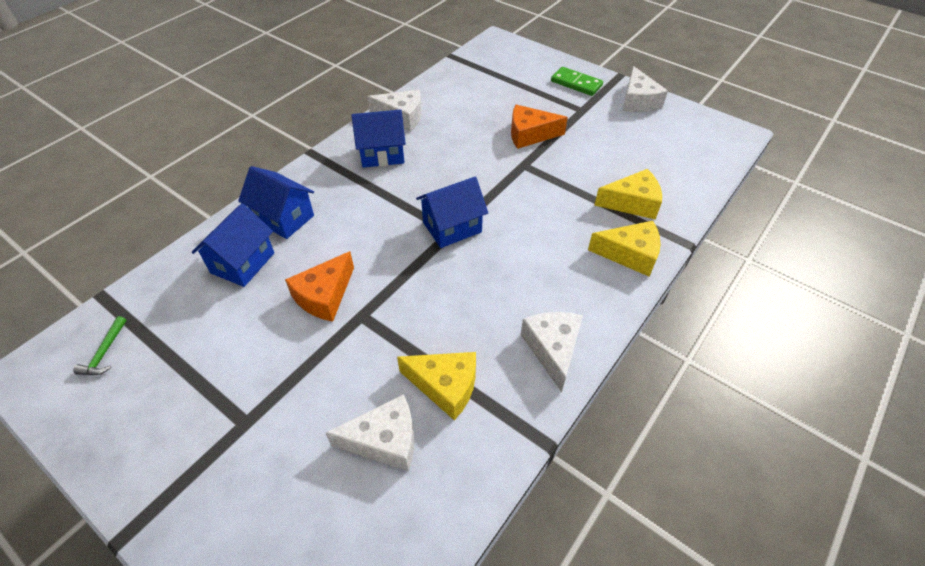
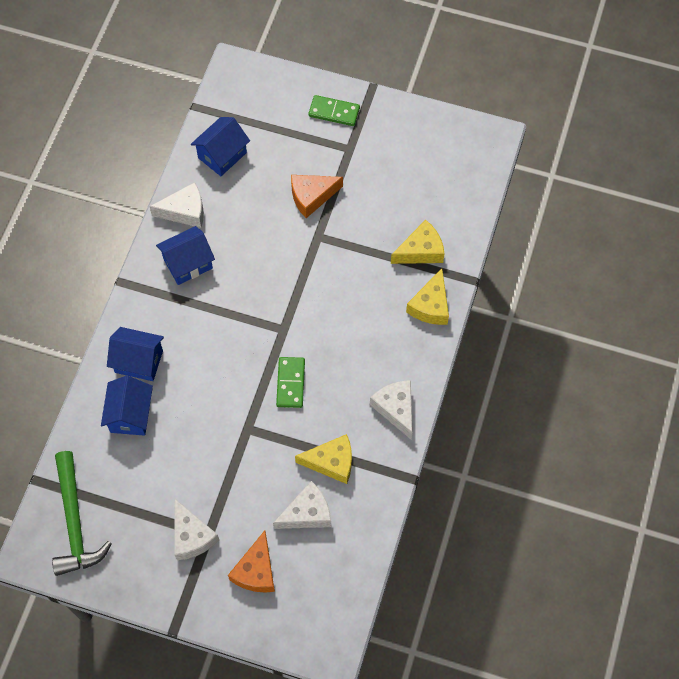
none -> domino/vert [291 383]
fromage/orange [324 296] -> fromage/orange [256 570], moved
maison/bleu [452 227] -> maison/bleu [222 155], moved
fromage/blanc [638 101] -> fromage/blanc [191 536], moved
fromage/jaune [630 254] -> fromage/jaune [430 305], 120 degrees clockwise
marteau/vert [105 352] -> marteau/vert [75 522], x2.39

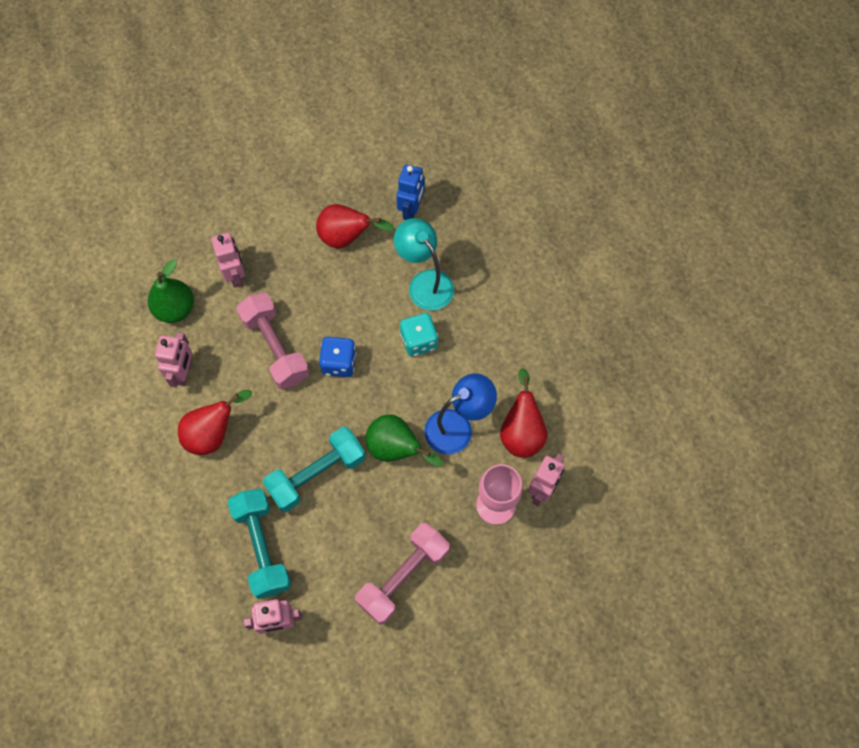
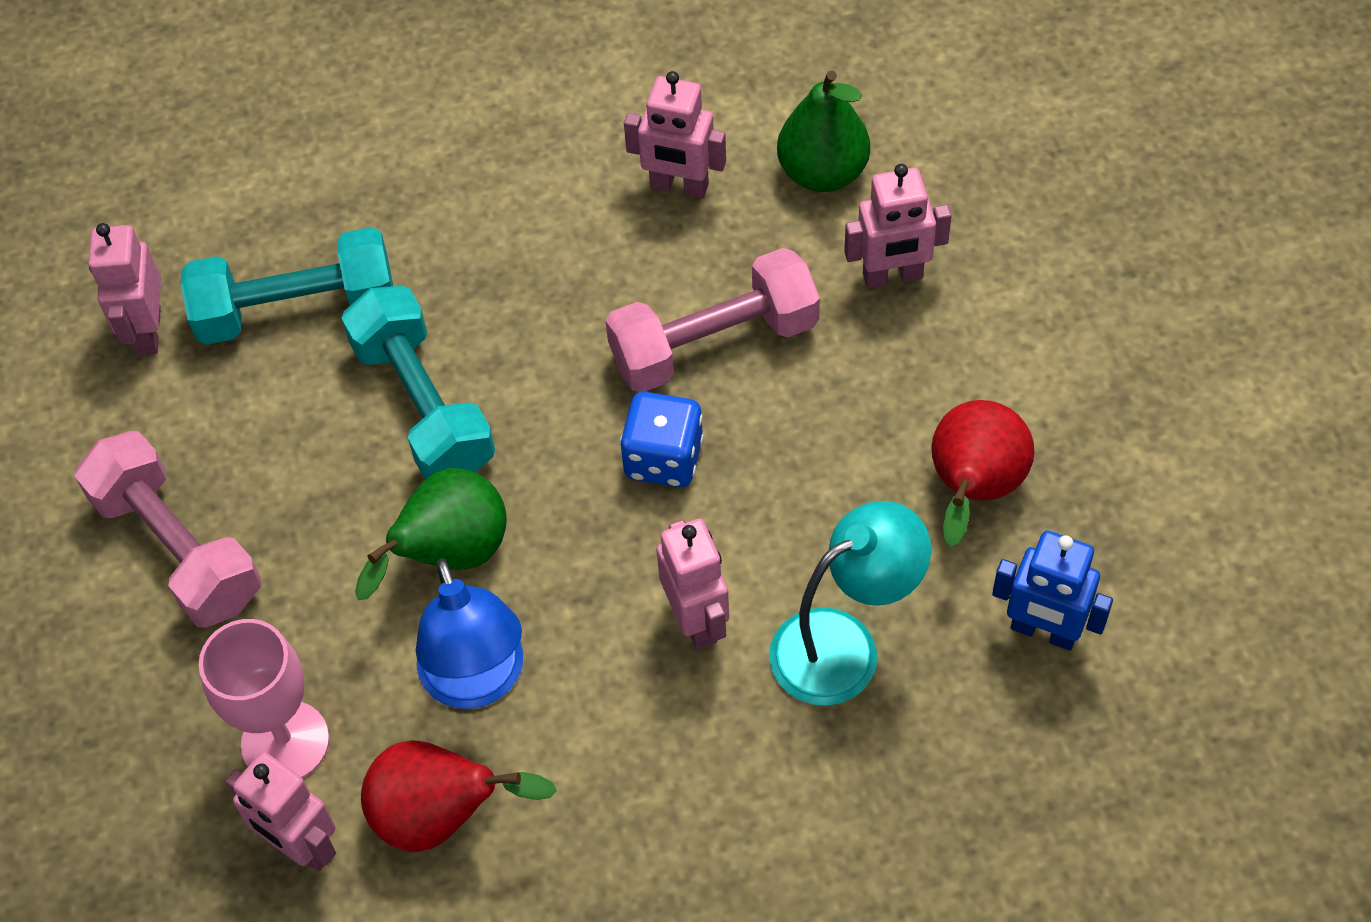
poire/rouge [213 433] -> none
dé/turquoise [419 341] -> robot/rose [696 620]

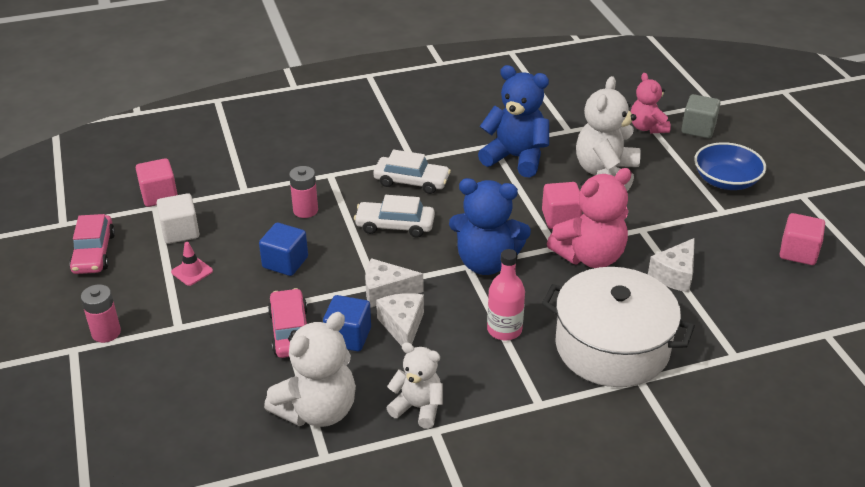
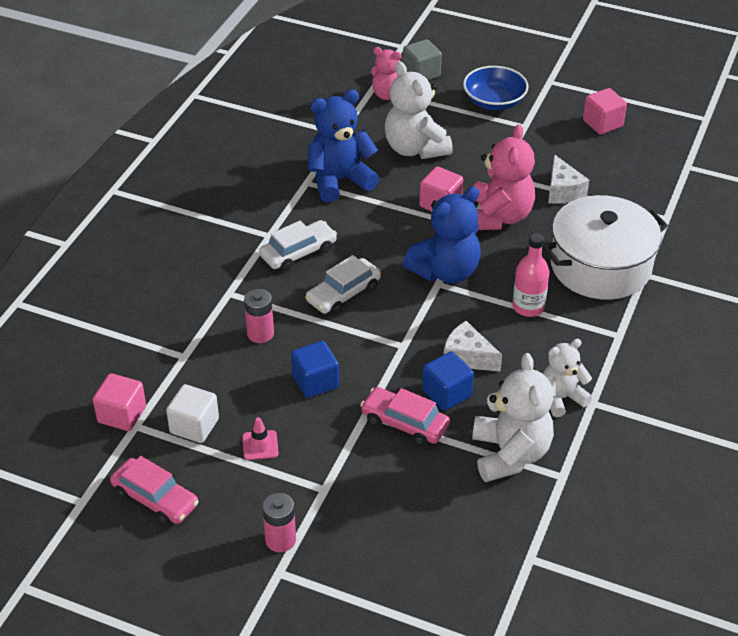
fromage/blanc [386 292] -> none

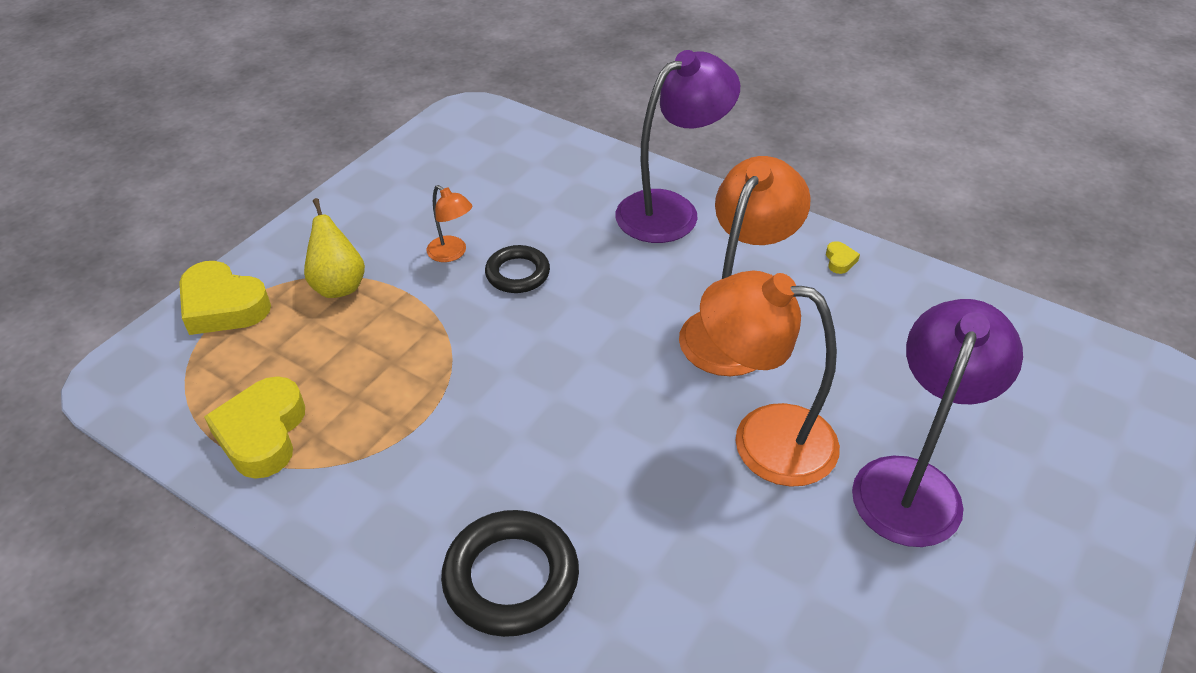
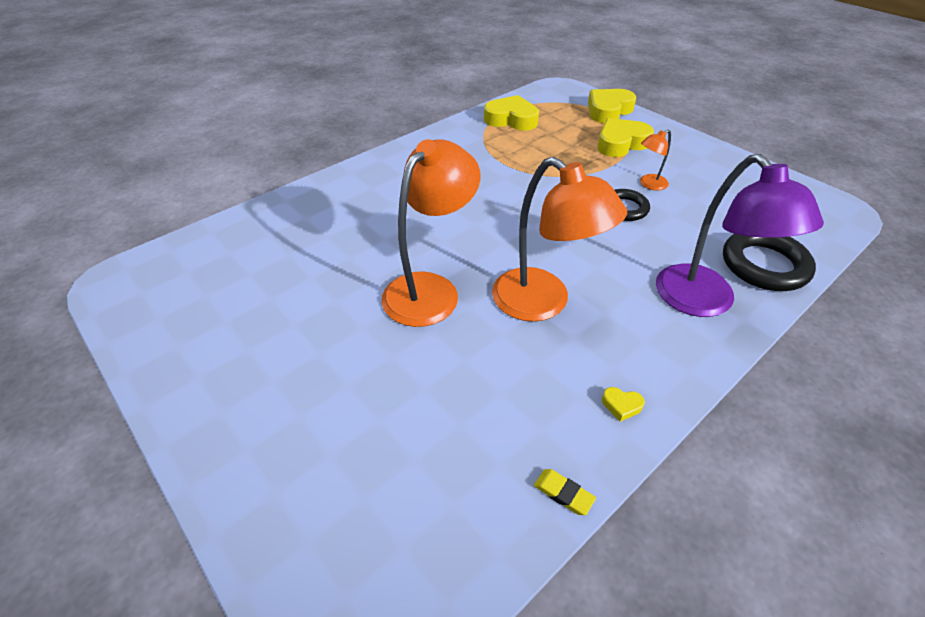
lampe/violet [913 482] -> none
none -> gomme/jaune [563 493]
anneau/noir [511 578] -> anneau/noir [764 265], moved
poire/jaune [339 285] -> cœur/jaune [621 143]

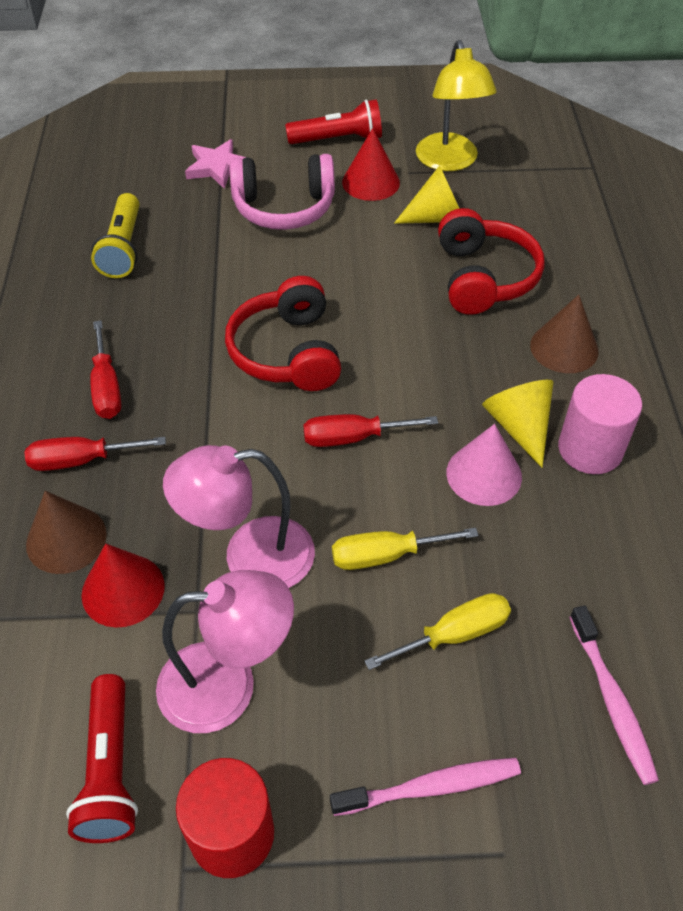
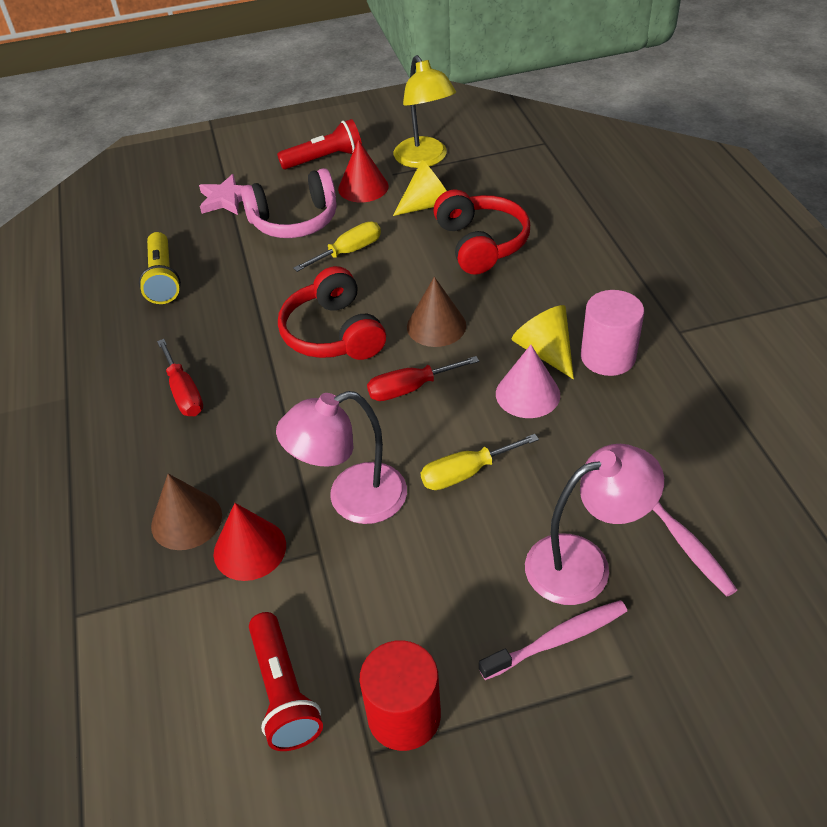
tournevis/rouge [81 460] -> none
lampe/rose [227 685] -> lampe/rose [584 563], moved
tournevis/jaune [454 634] -> tournevis/jaune [349 252], moved
cône/marron [564 348] -> cône/marron [436 326], moved

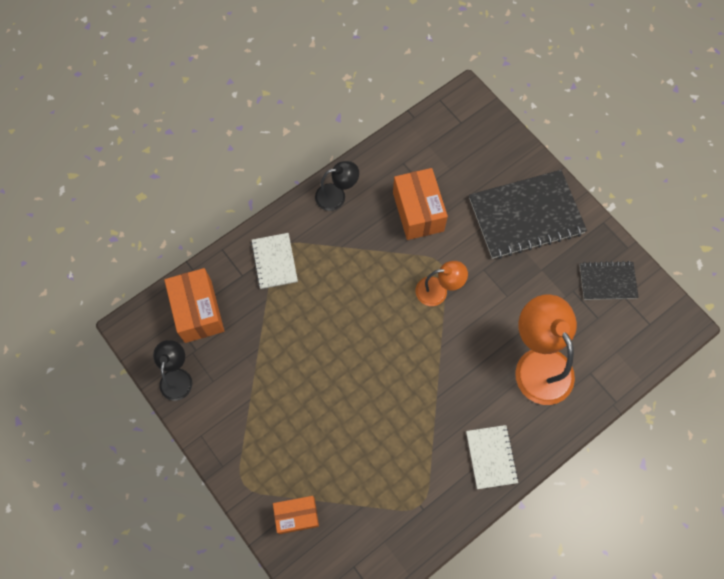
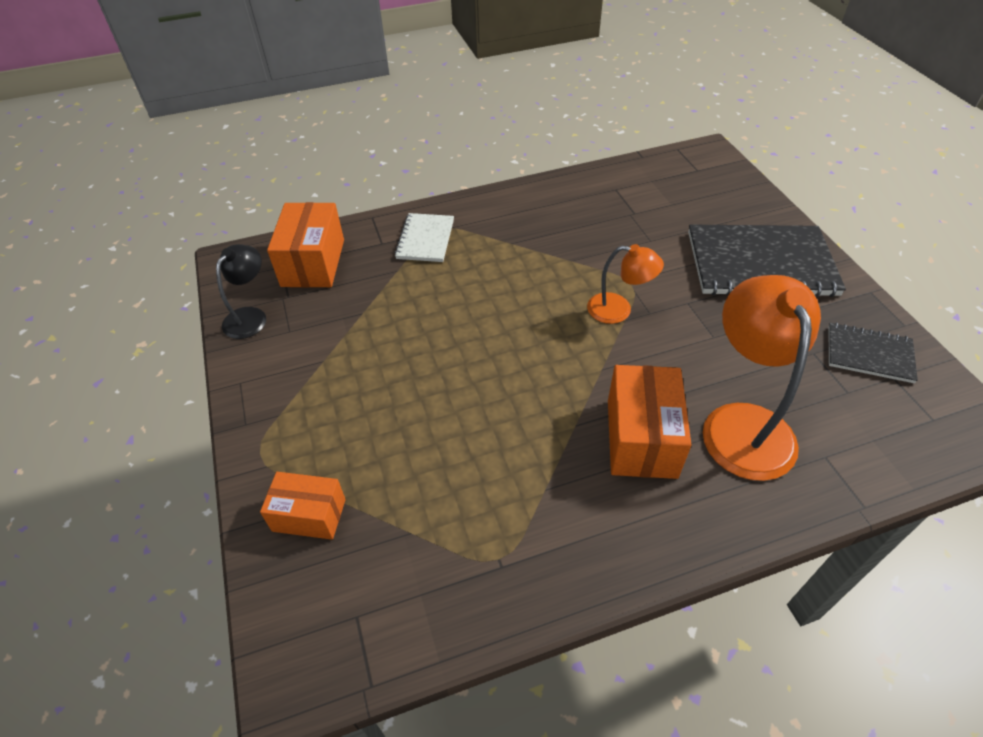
lampe/noir [337 196] -> none
carnet/blanc [491 457] -> none
boîte/orange [418 212] -> boîte/orange [641 438], moved

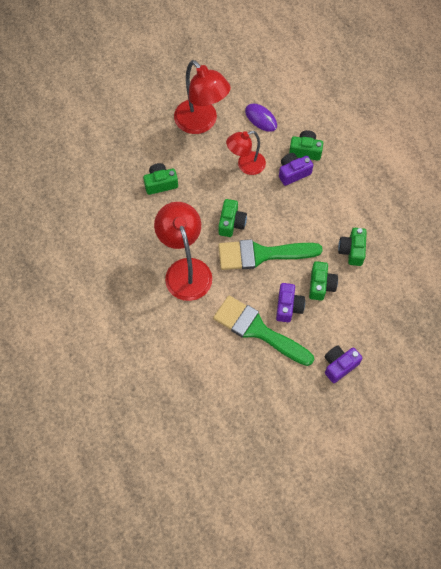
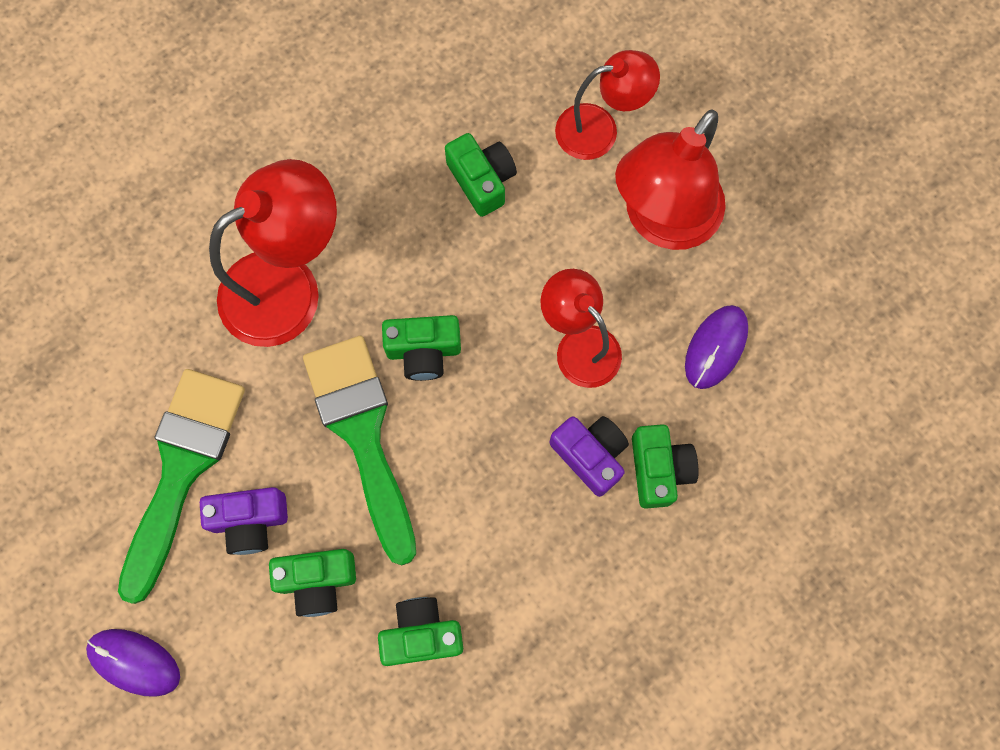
none -> lampe/rouge [599 129]
appareil photo/violet [339 365] -> souris/violet [134 662]

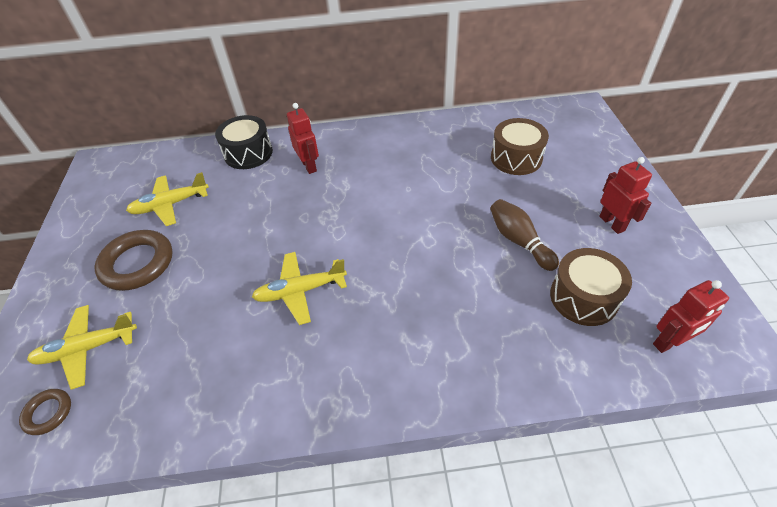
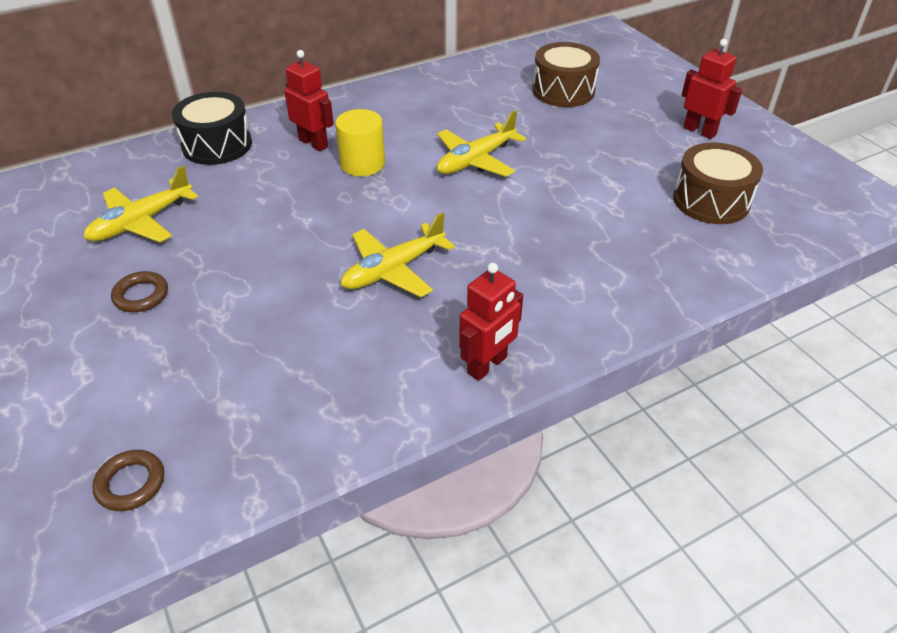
quille/marron [519 241] -> none
none -> cylindre/jaune [362 164]
avion/jaune [87 349] -> avion/jaune [475 160], moved
robot/rouge [669 342] -> robot/rouge [487 365], moved
anneau/marron [137 263] -> anneau/marron [141 295], x0.51

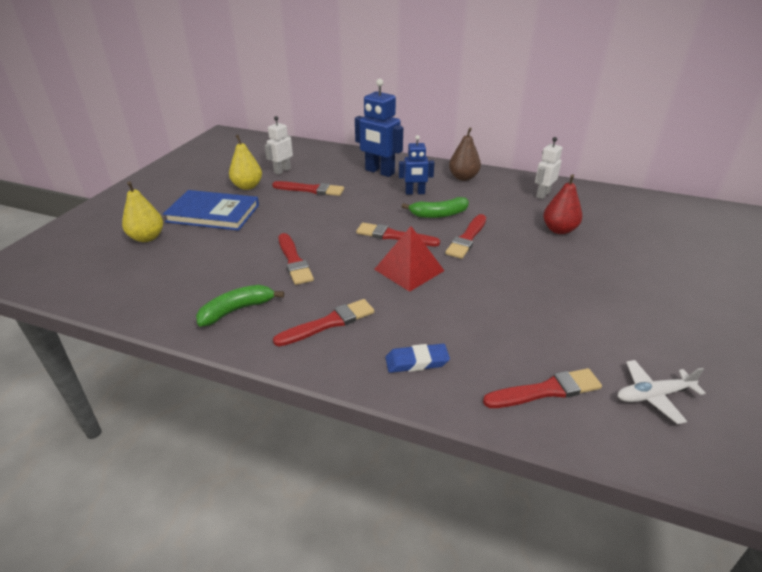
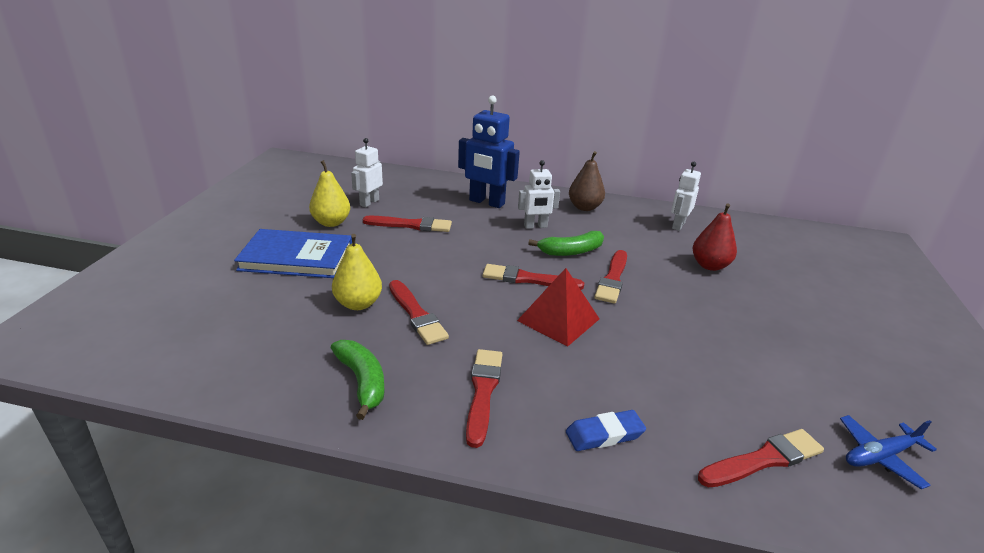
poire/jaune [147 237] -> poire/jaune [358 304], moved
robot/bleu [415 193] -> robot/blanc [535 226]
avion/blanc [653 395] -> avion/bleu [879 456]
banane/vert [237 310] -> banane/vert [362 382], 105 degrees clockwise
pinceau/rouge [328 323] -> pinceau/rouge [483 392], 45 degrees counterclockwise

